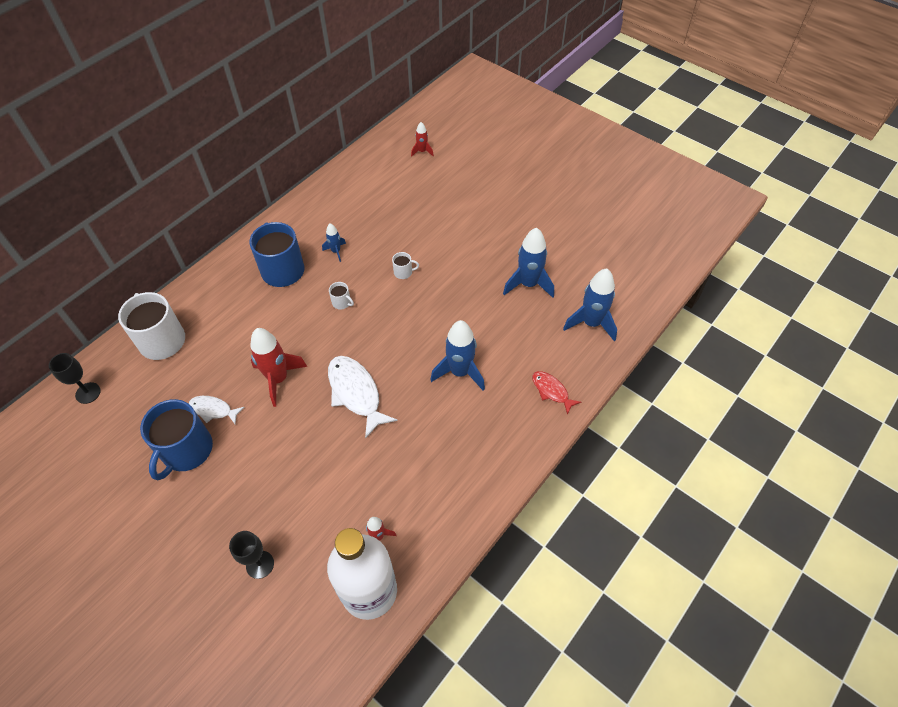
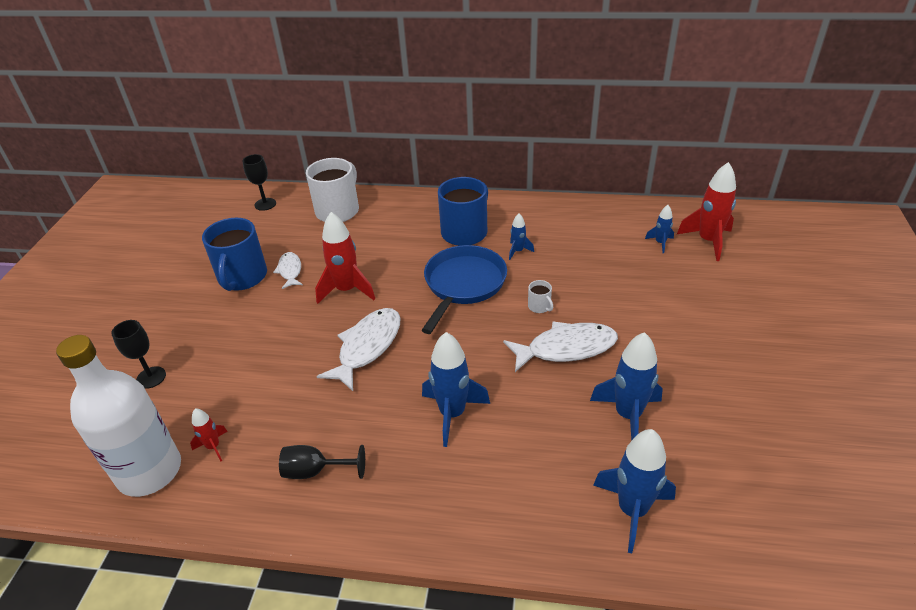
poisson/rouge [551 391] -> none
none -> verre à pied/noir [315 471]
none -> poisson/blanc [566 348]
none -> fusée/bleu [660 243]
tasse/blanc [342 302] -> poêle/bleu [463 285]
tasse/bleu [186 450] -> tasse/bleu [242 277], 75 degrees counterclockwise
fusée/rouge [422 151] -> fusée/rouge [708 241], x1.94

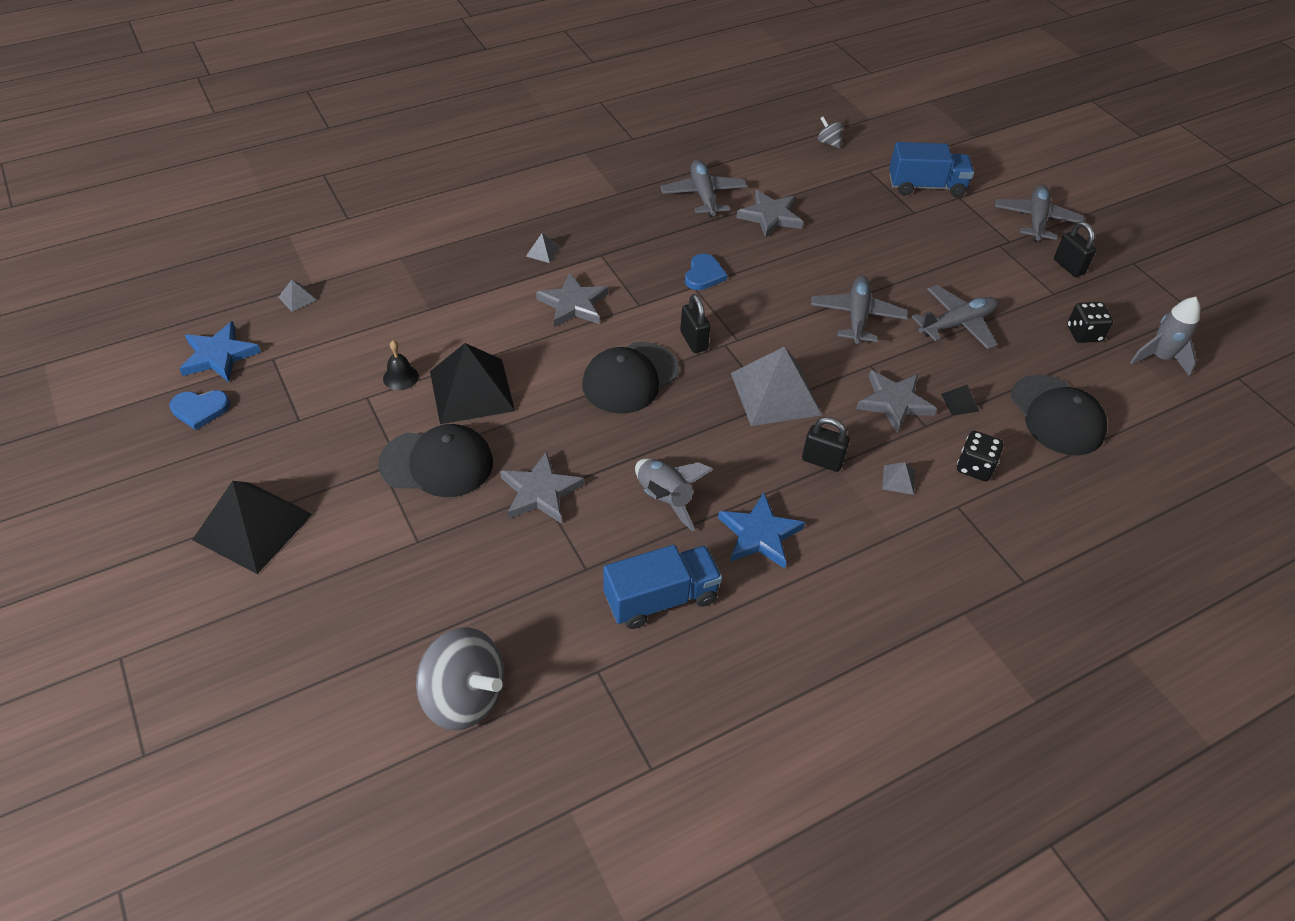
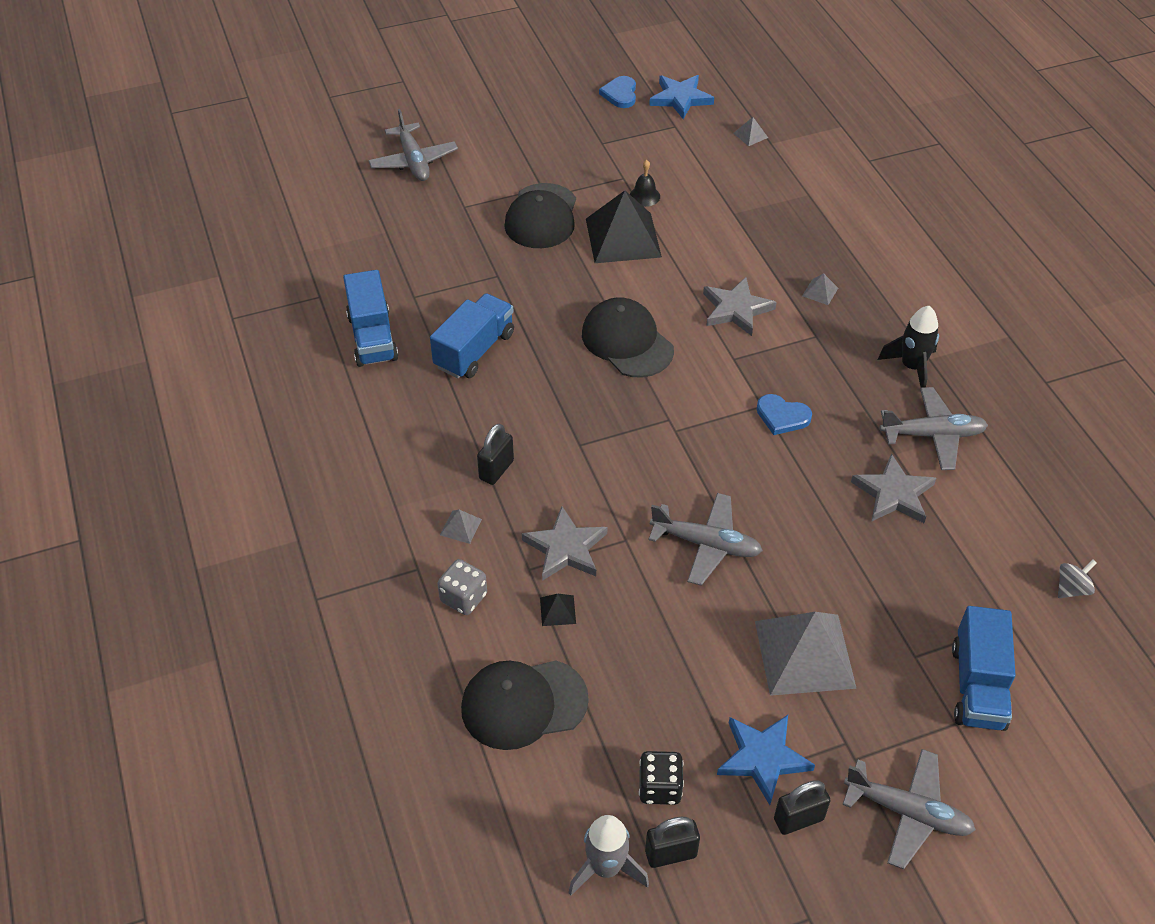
pyramide/noir [253 526] -> none
toupie/gris [464 697] -> none
étoile/gris [540 492] -> none
none -> fusée/noir [911 367]
cadenas/noir [693 341] -> cadenas/noir [671 854], moved
étoile/bleu [759 534] -> étoile/bleu [762 758], moved
pyramide/gris [775 393] -> pyramide/gris [804 654], moved
avion/gris [957 324] -> avion/gris [413 161], moved
fusée/gris [664 499] -> camion/bleu [474 350]
dé/noir [974 467] -> dé/gris [463 598]

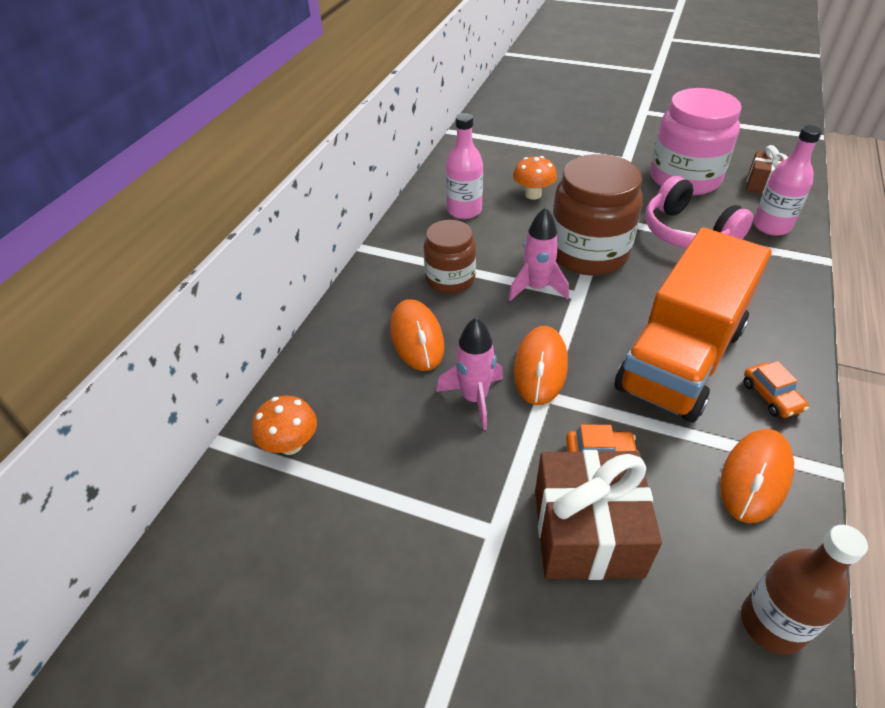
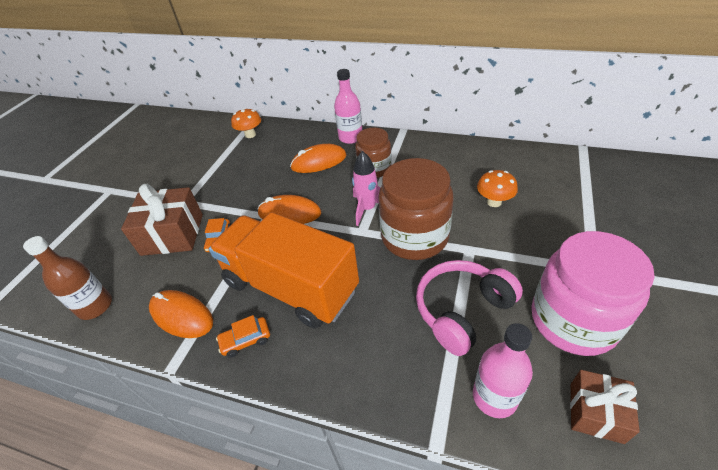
fusée/rose [474 398] -> none
bouteille/rose [464 210] -> bouteille/rose [350 137], moved

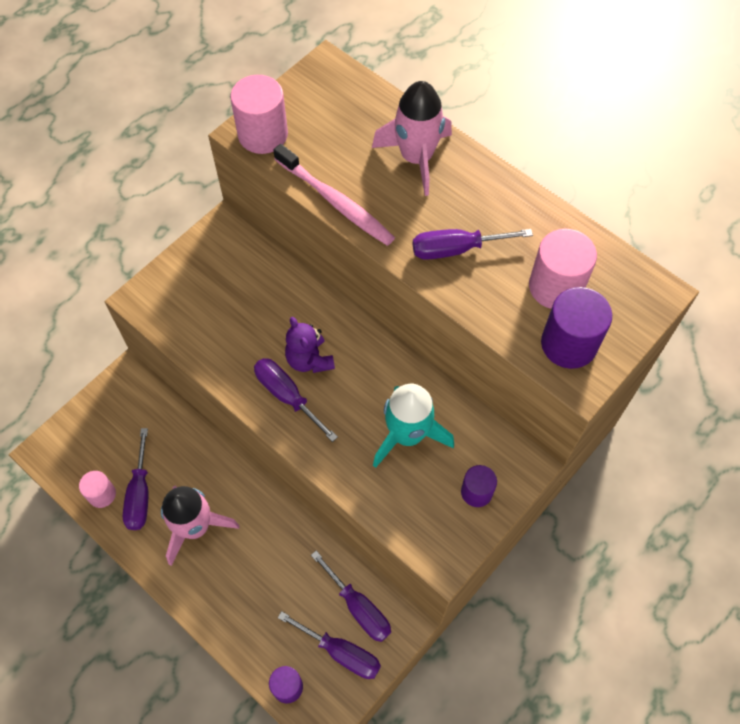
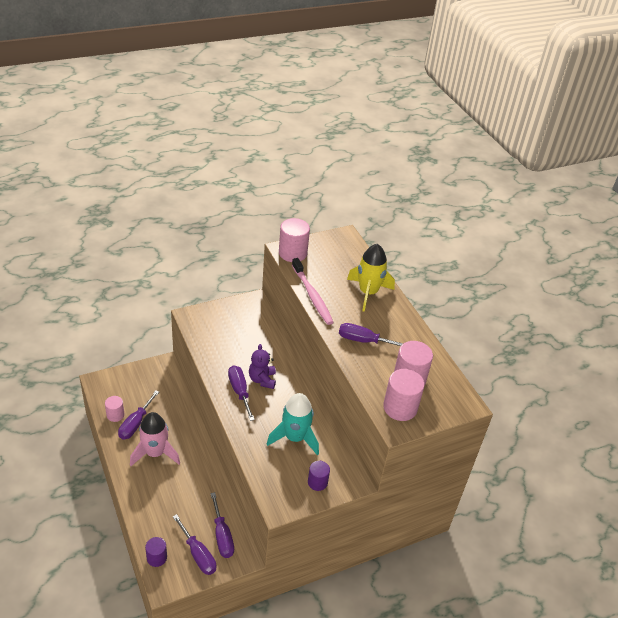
fusée/rose [416 158] -> fusée/jaune [368 292]
cylindre/violet [568 344] -> cylindre/rose [400 408]

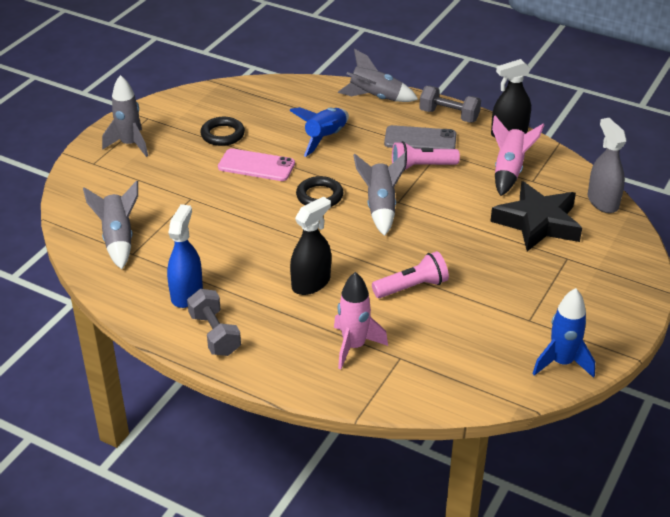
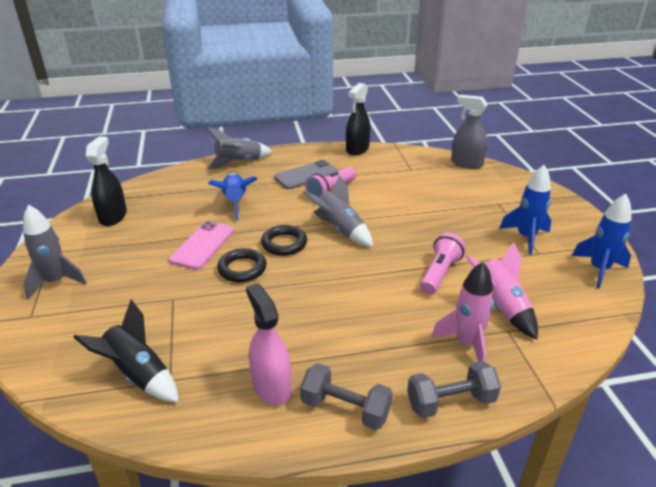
étoile/noir [537 223] -> none
none -> fusée/bleu [526 237]
anneau/noir [222 134] -> anneau/noir [242 268], moved
vaporisateur/noir [311 283] -> vaporisateur/noir [113 216], moved
haltère/gris [449 115] -> haltère/gris [450 402], moved
fusée/rose [509 171] -> fusée/rose [501 306], moved
fusée/gris [118 239] -> fusée/noir [138 374]
vaporisateur/bleu [187 294] -> vaporisateur/rose [271 386]
téléphone/rose [256 165] -> téléphone/rose [202 245], 45 degrees counterclockwise

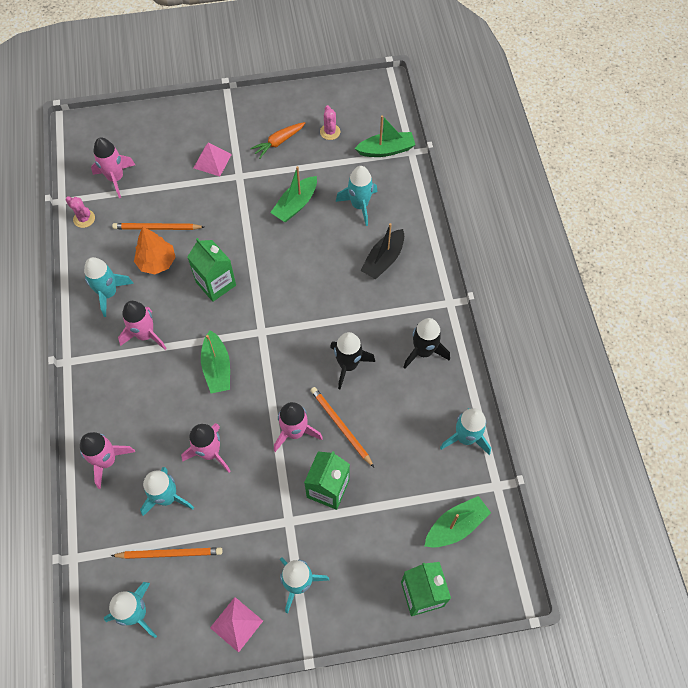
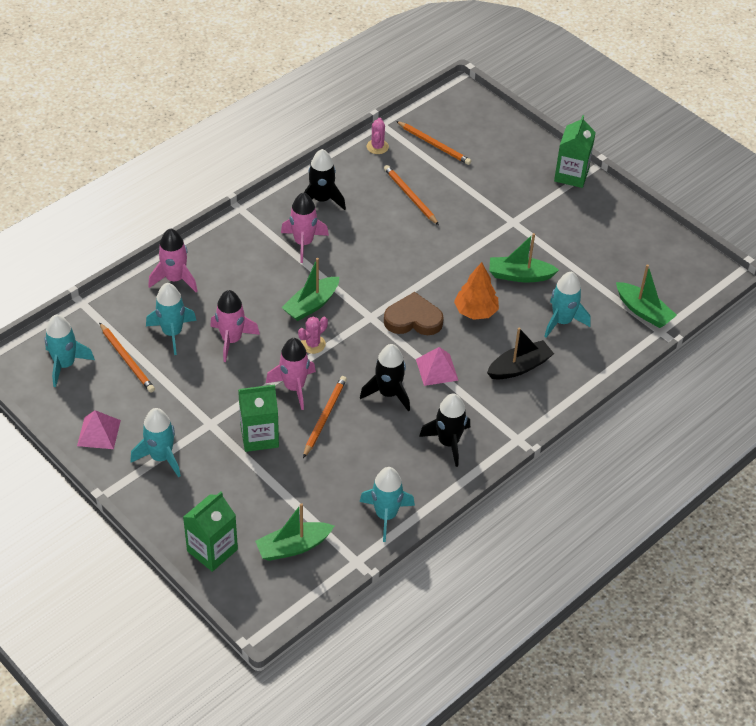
carotte/orange [279 142] -> none
none -> cœur/marron [413 319]
arbre/orange [157 262] -> arbre/orange [475 311], moved
brique de lait/vert [216 284] -> brique de lait/vert [571 175], moved
pyramide/rose [212 161] -> pyramide/rose [437 369], moved
cactus/rose [330 132] -> cactus/rose [313 344], moved
fusée/rose [116 178] -> crayon/orange [434 144]
fusée/turquoise [108 293] -> fusée/noir [322 200]
bateau/noir [383 260] -> bateau/noir [519 367], 150 degrees clockwise
bateau/vert [455 526] -> bateau/vert [293 547], 135 degrees clockwise

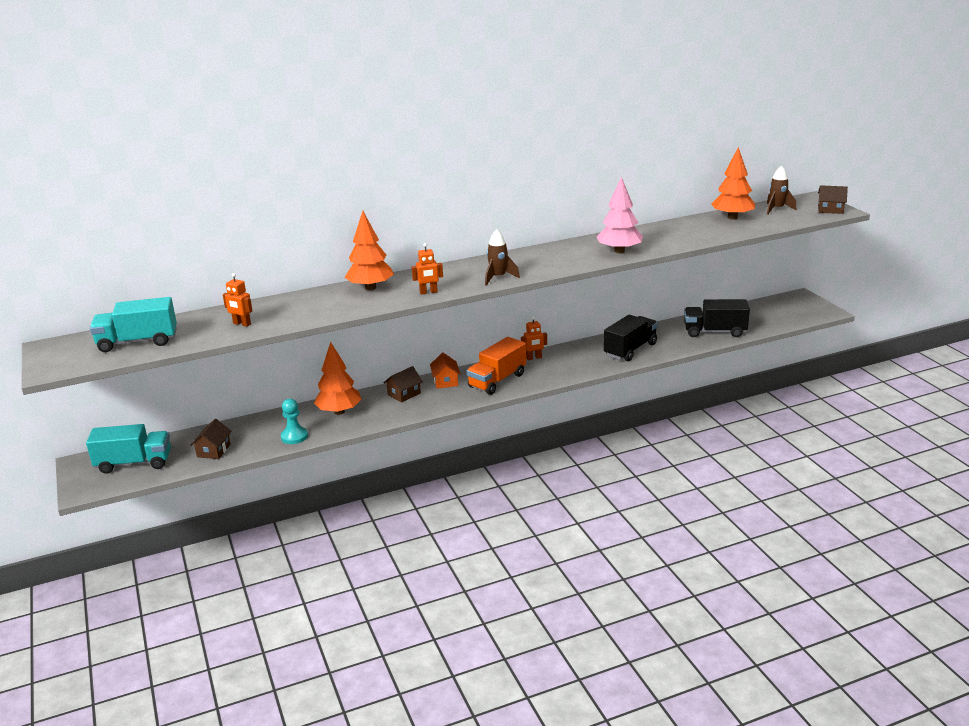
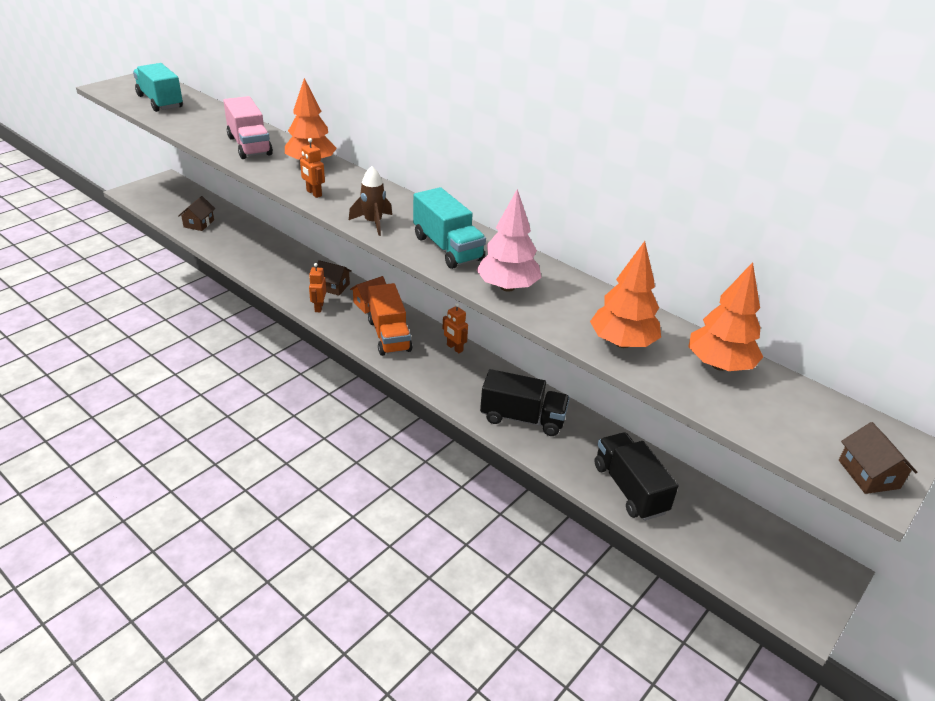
pion/turquoise [294 436] -> none
fusée/marron [777 209] -> none
none -> camion/rose [249 146]
camion/turquoise [134 463] -> camion/turquoise [447 248], moved
robot/orange [242 324] -> robot/orange [319 307], moved
arbre/orange [339 411] -> arbre/orange [622 343], moved
maison/marron [213 450] -> maison/marron [199 223], 60 degrees counterclockwise
camion/orange [497 380] -> camion/orange [389 335], 120 degrees counterclockwise

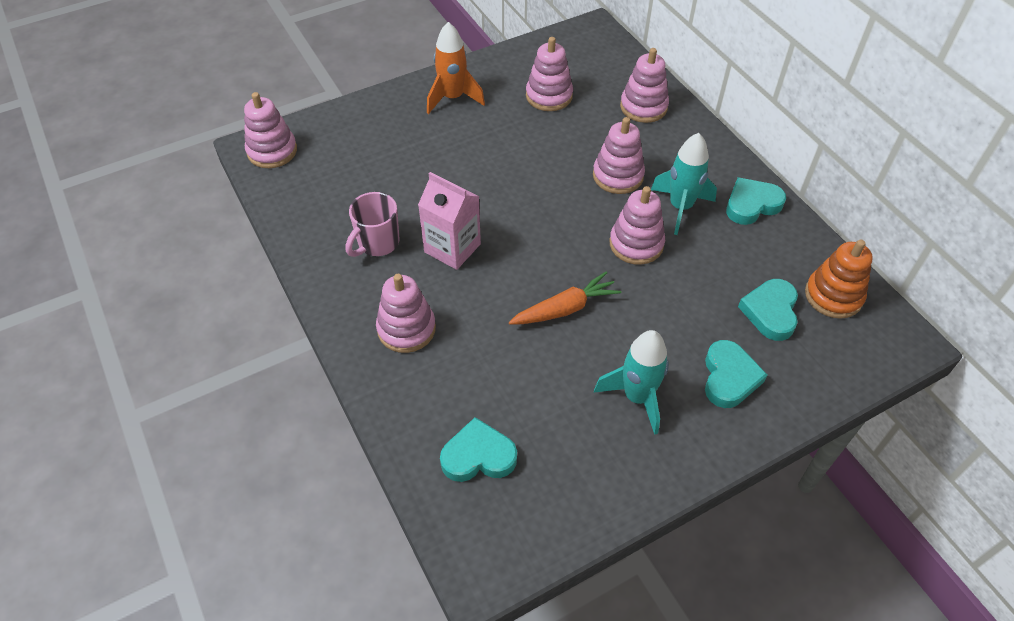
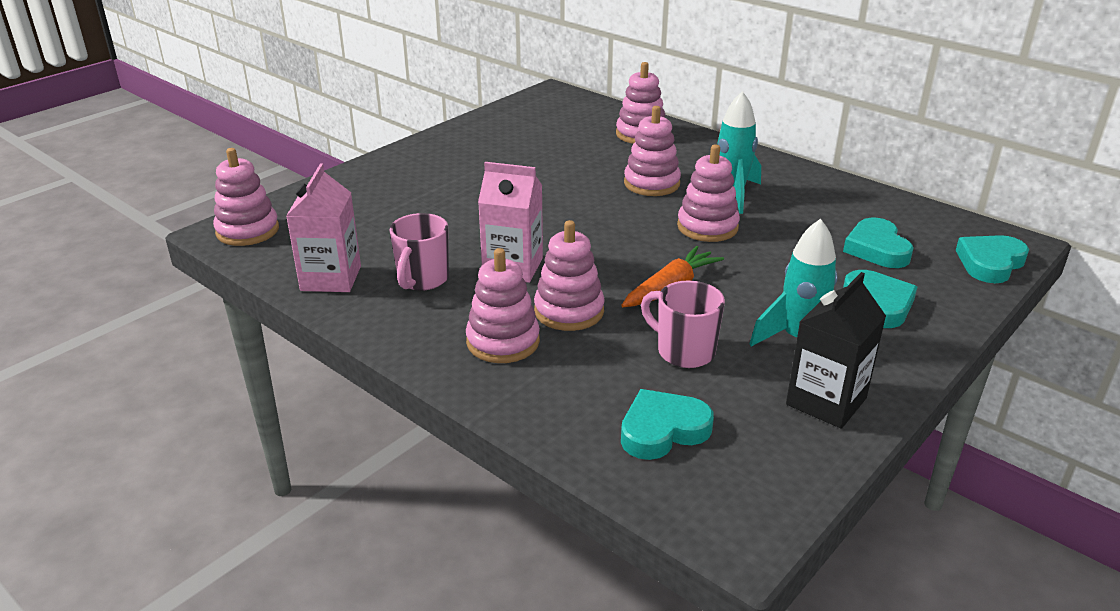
fusée/orange [453 98] -> none
jouet à empiler/orange [833 296] -> none
none -> brique de lait/rose [331 278]
none -> tasse/rose [684 351]
none -> brique de lait/noir [826 401]
jouet à empiler/rose [549 96] -> jouet à empiler/rose [569 311], moved
cœur/turquoise [751 204] -> cœur/turquoise [990 263], moved

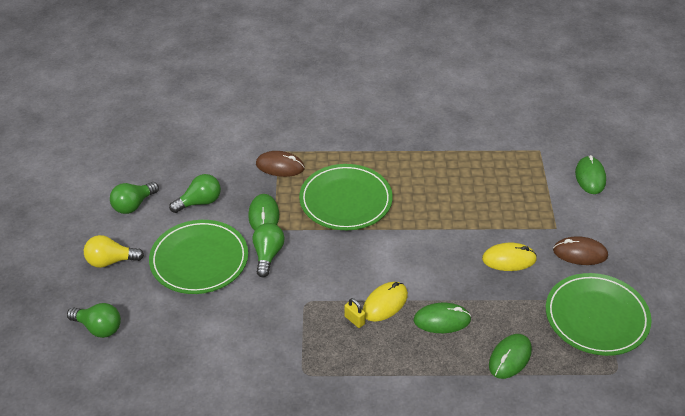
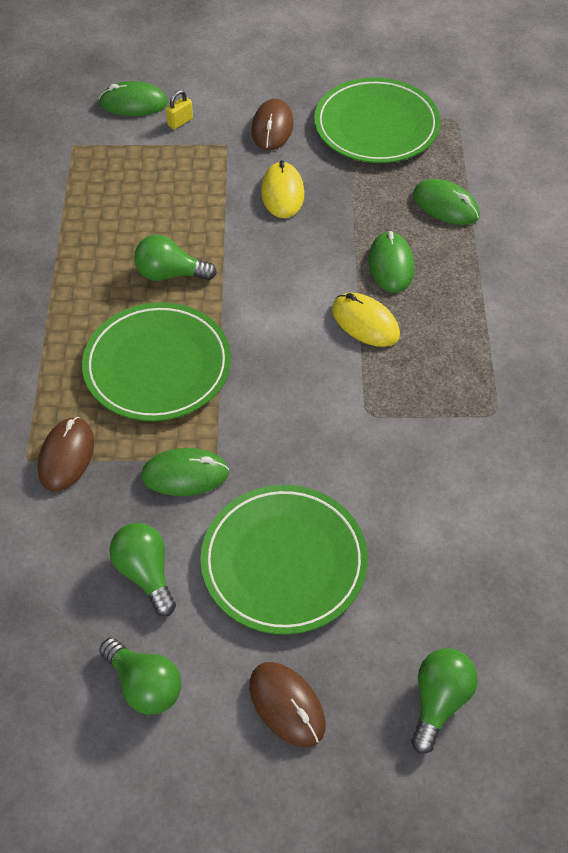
ampoule/vert [268 255] -> ampoule/vert [170 274], moved
cadenas/jaune [354 320] -> cadenas/jaune [180 122], moved
ampoule/jaune [110 261] -> souris/marron [287 705]

